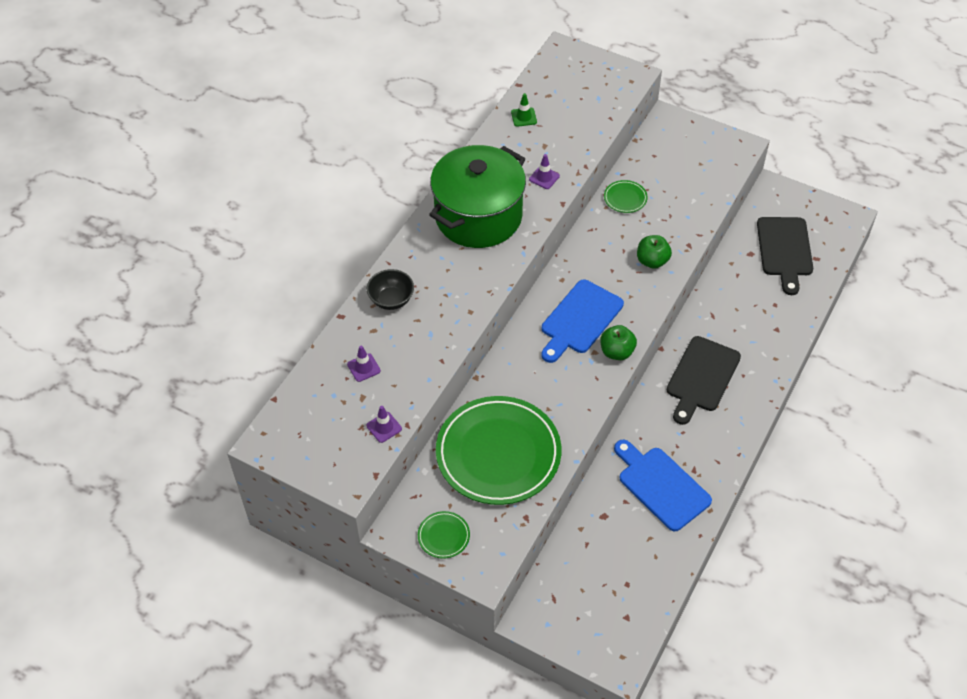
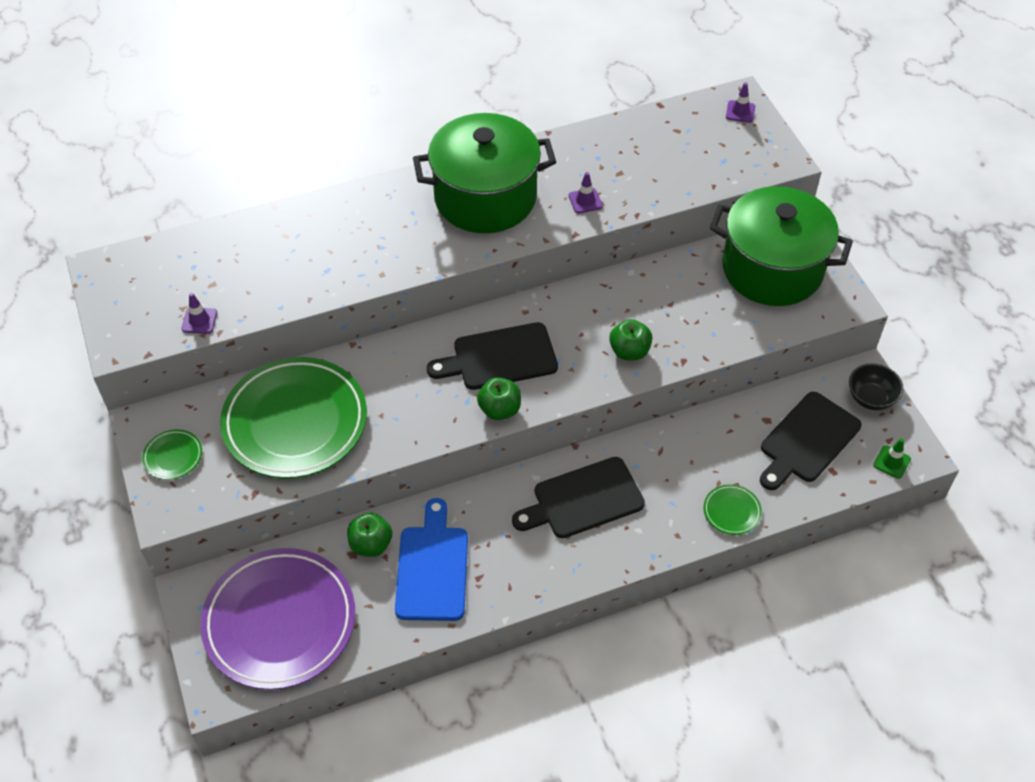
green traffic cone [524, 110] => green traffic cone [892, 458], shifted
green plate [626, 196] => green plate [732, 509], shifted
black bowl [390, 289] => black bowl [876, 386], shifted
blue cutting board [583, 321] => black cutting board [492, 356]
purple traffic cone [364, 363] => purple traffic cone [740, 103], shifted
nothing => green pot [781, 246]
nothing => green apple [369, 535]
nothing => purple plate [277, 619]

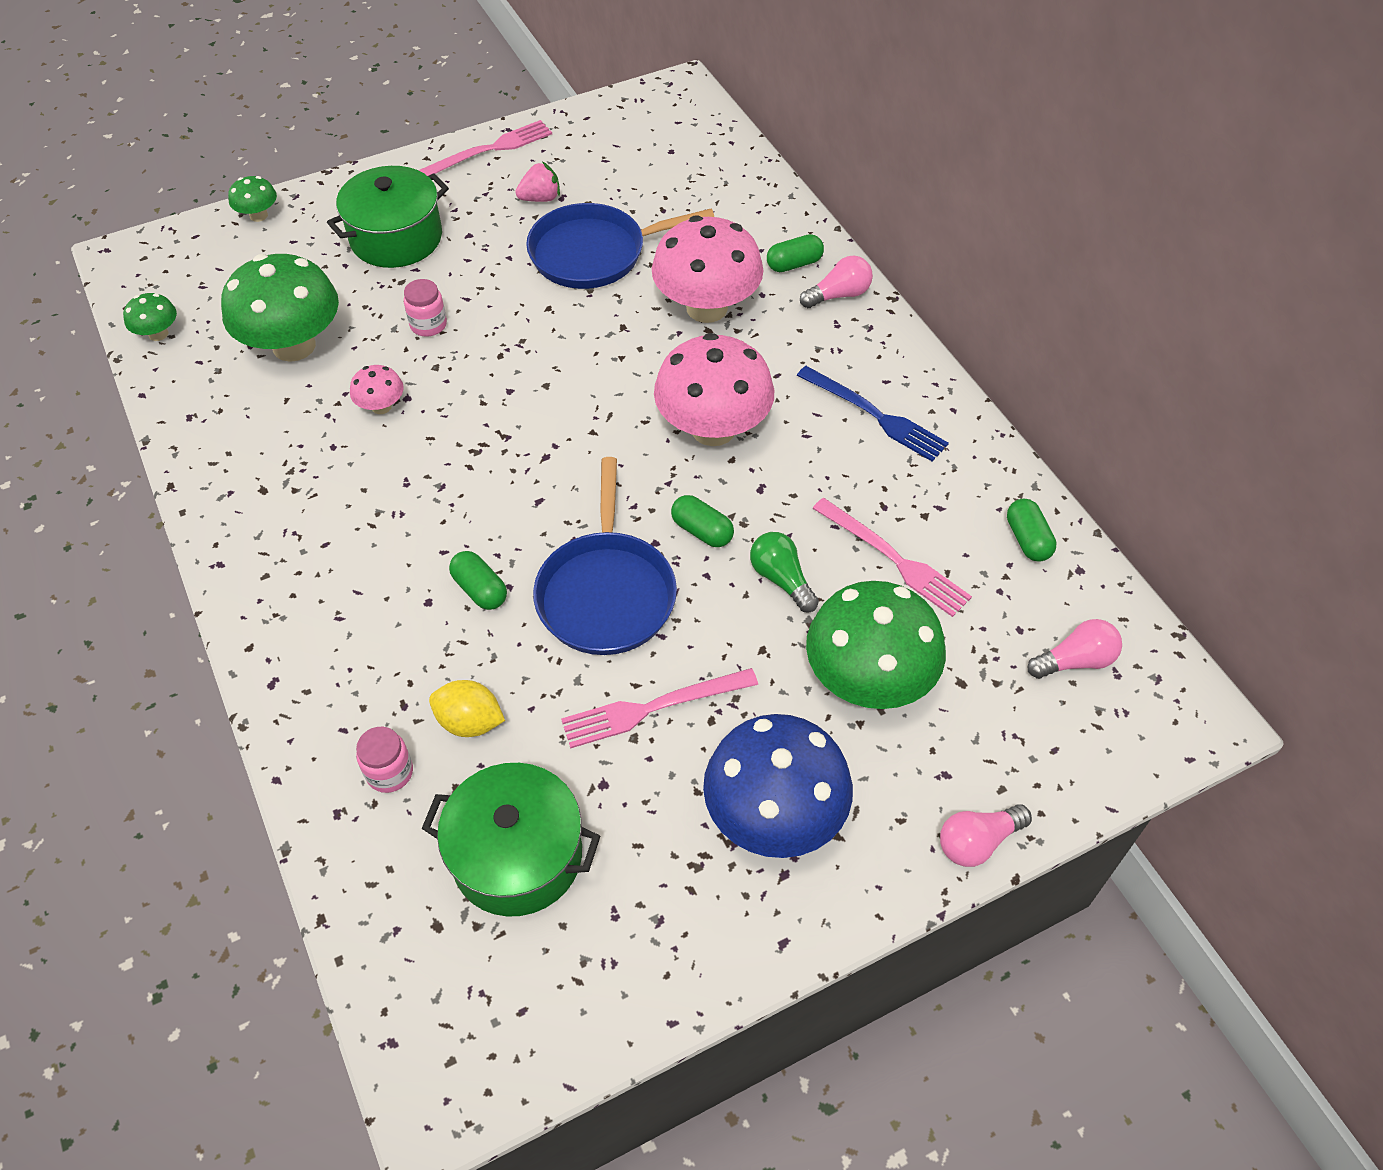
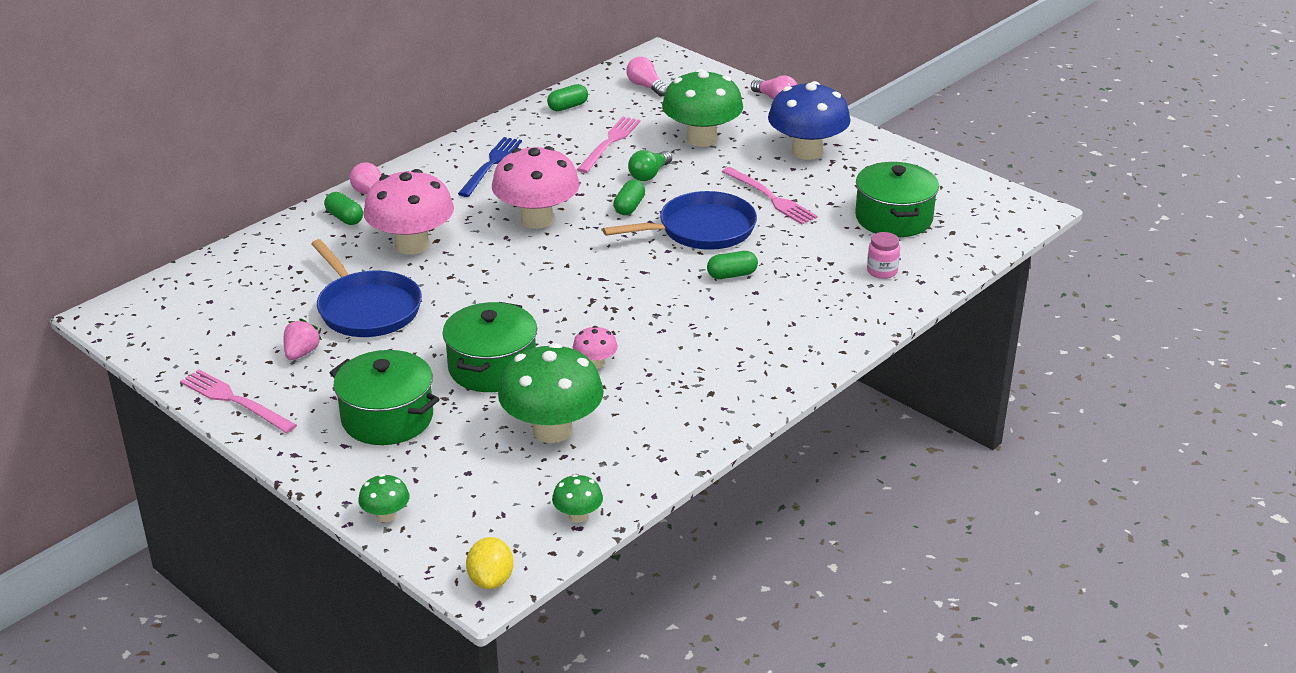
pink strawberry [537, 181] => pink strawberry [303, 339], 60 degrees clockwise
pink jar [425, 308] => green pot [489, 347]
green capsule [478, 580] => green capsule [732, 265], 45 degrees clockwise
yellow lemon [467, 708] => yellow lemon [490, 563], shifted

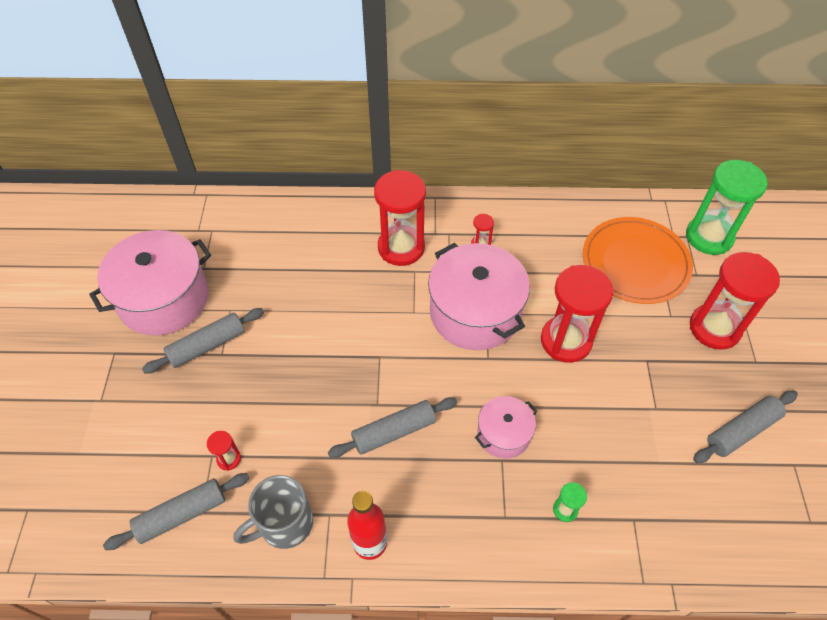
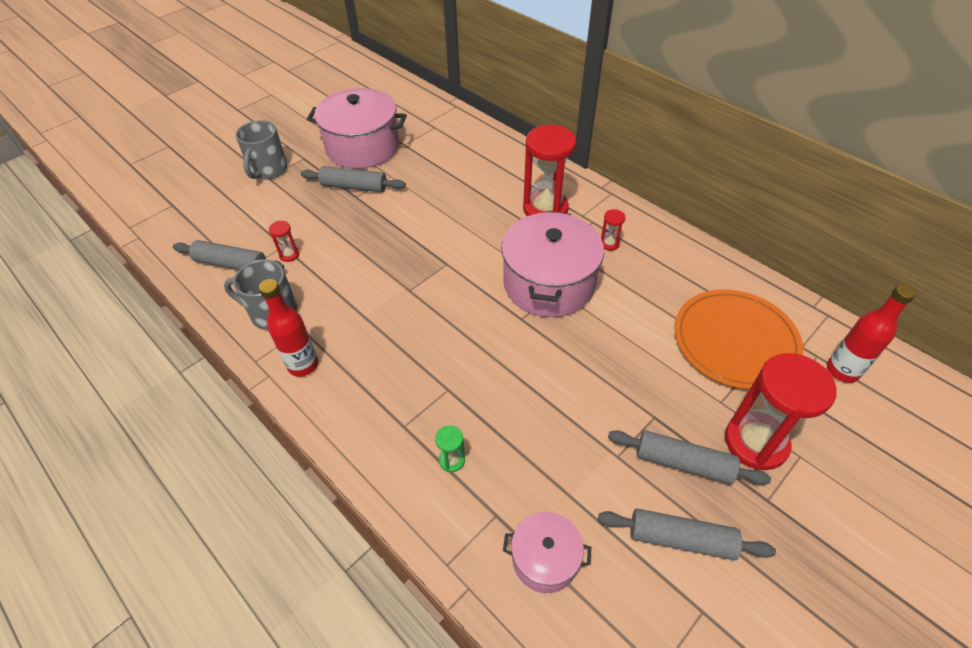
green hourglass [727, 207] => red bottle [872, 333]
red hourglass [577, 314] => nothing
pink pot [506, 427] => pink pot [547, 552], shifted
grey rolling pin [392, 427] => grey rolling pin [689, 457], shifted
nothing => grey mug [262, 149]

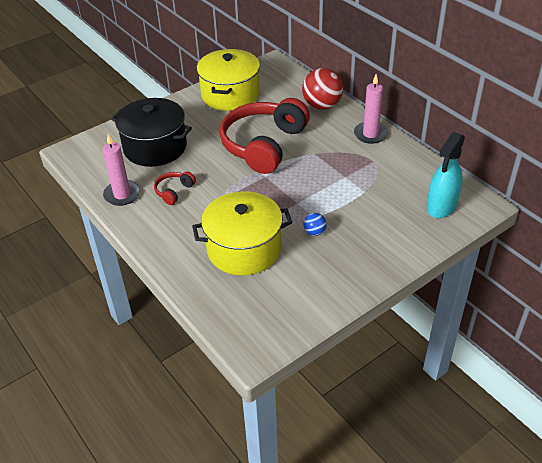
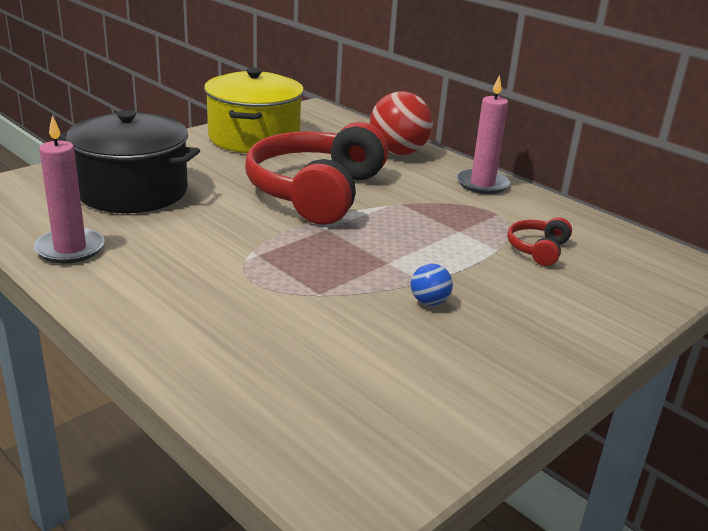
turquoise spray bottle [446, 175] => nothing
red headphones [175, 188] => red headphones [539, 241], shifted
yellow pot [242, 233] => nothing

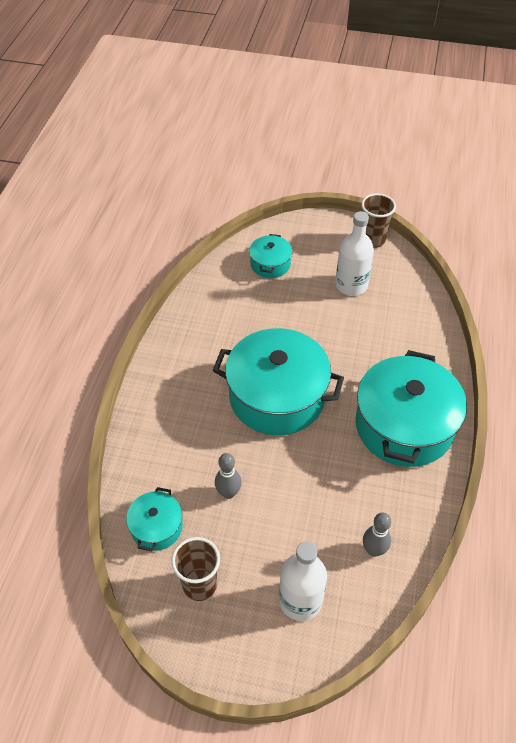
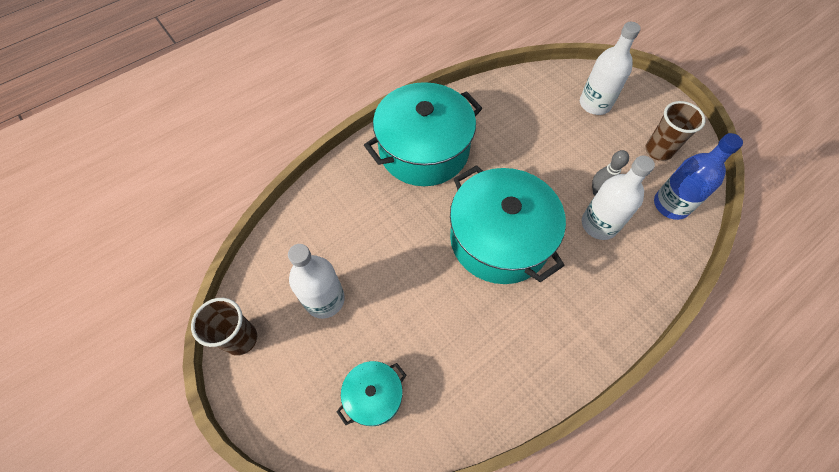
turquoise pot [154, 519] => blue bottle [698, 176]
grey bowling pin [377, 535] => nothing
nothing => white bottle [618, 197]

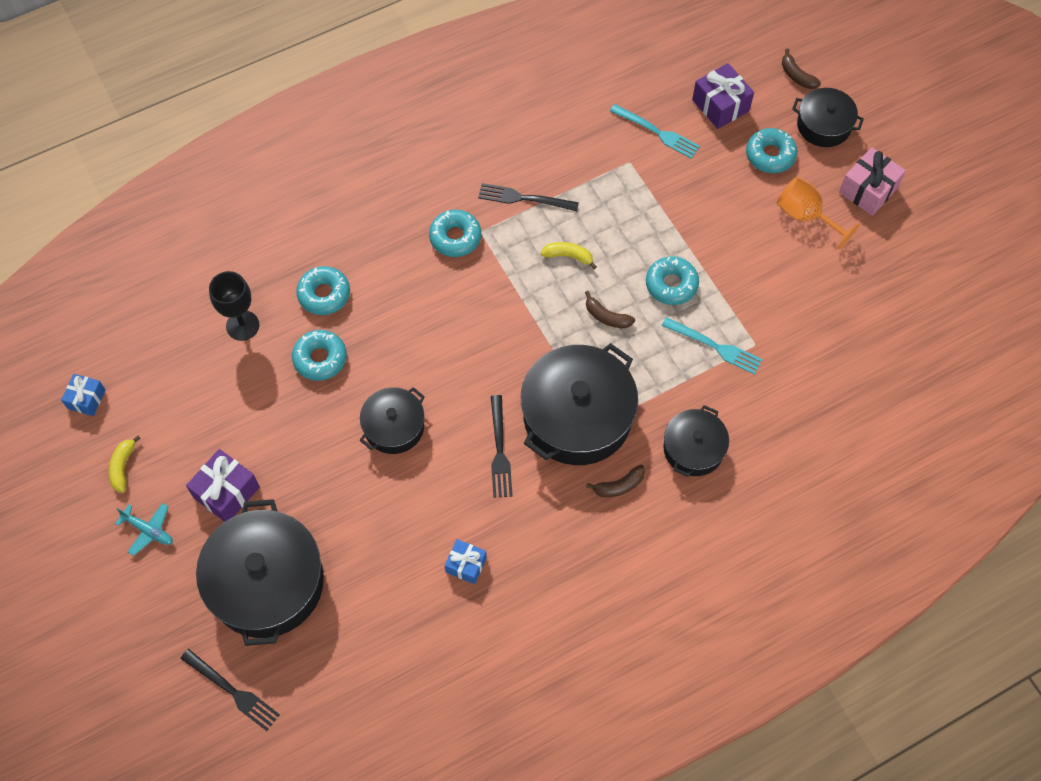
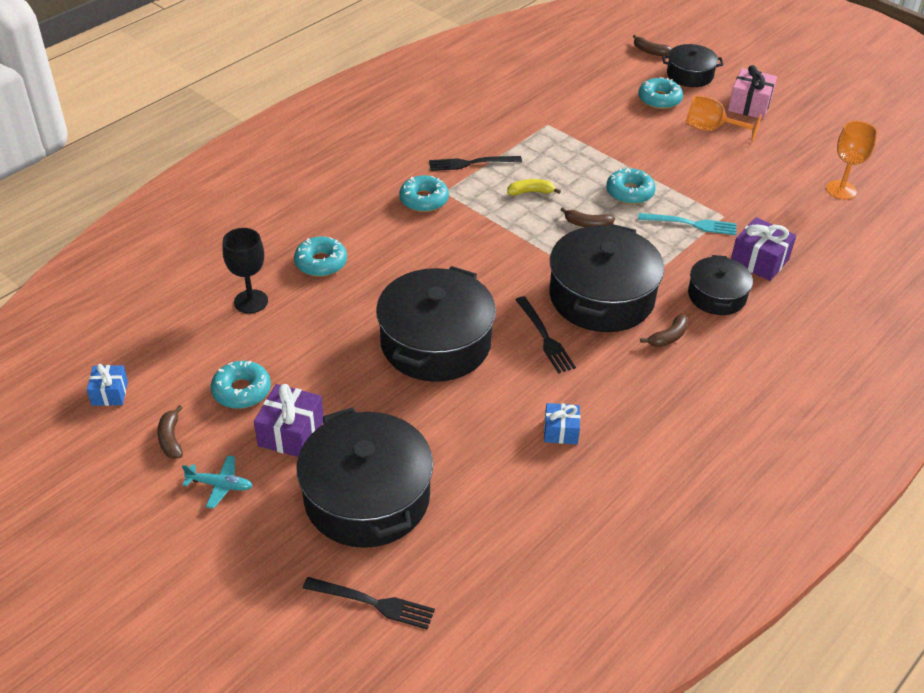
purple gift [723, 96] => purple gift [763, 249], shifted
turquoise fork [655, 131] => nothing
turquoise donut [319, 355] => turquoise donut [241, 385], shifted
black pot [392, 420] => black pot [436, 324], x1.80
yellow banana [125, 464] => brown banana [170, 432]
nothing => orange goblet [851, 160]

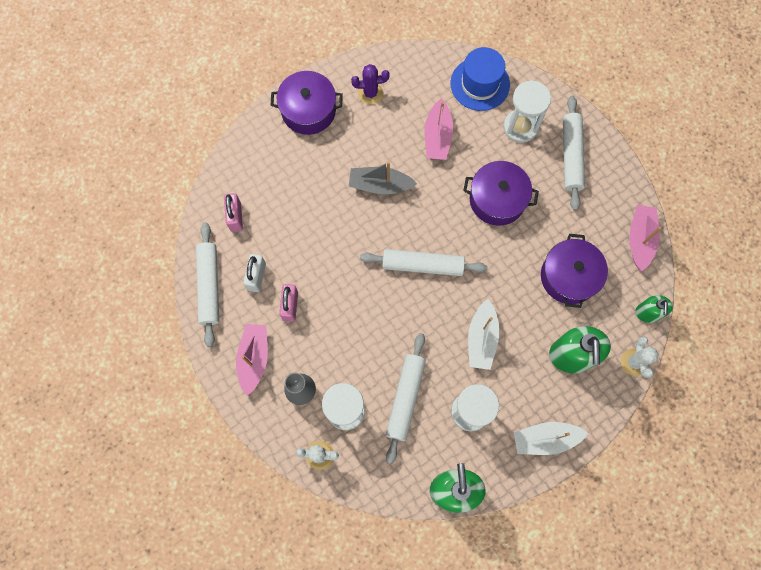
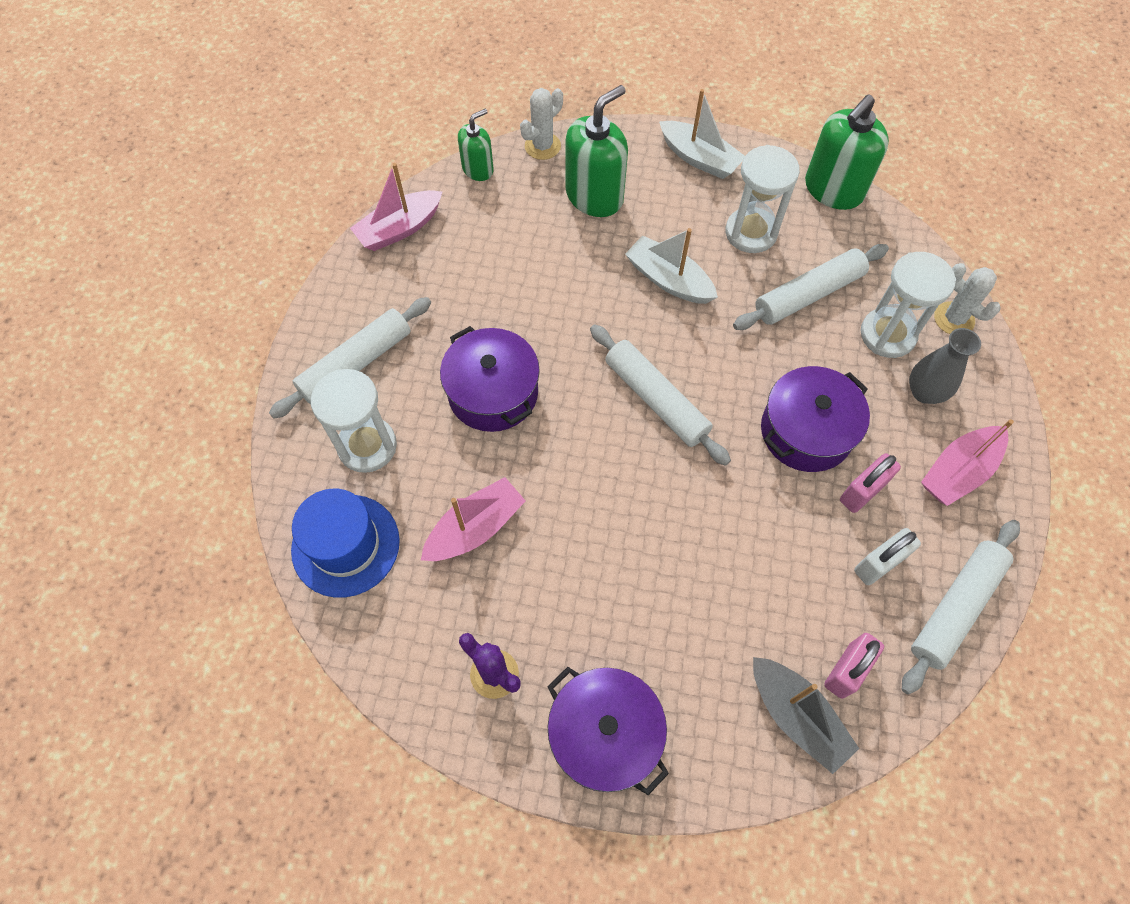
grey boat [383, 178] => grey boat [806, 715], shifted
purple pot [574, 271] => purple pot [815, 419], shifted
white boat [484, 334] => white boat [671, 266], 105 degrees counterclockwise

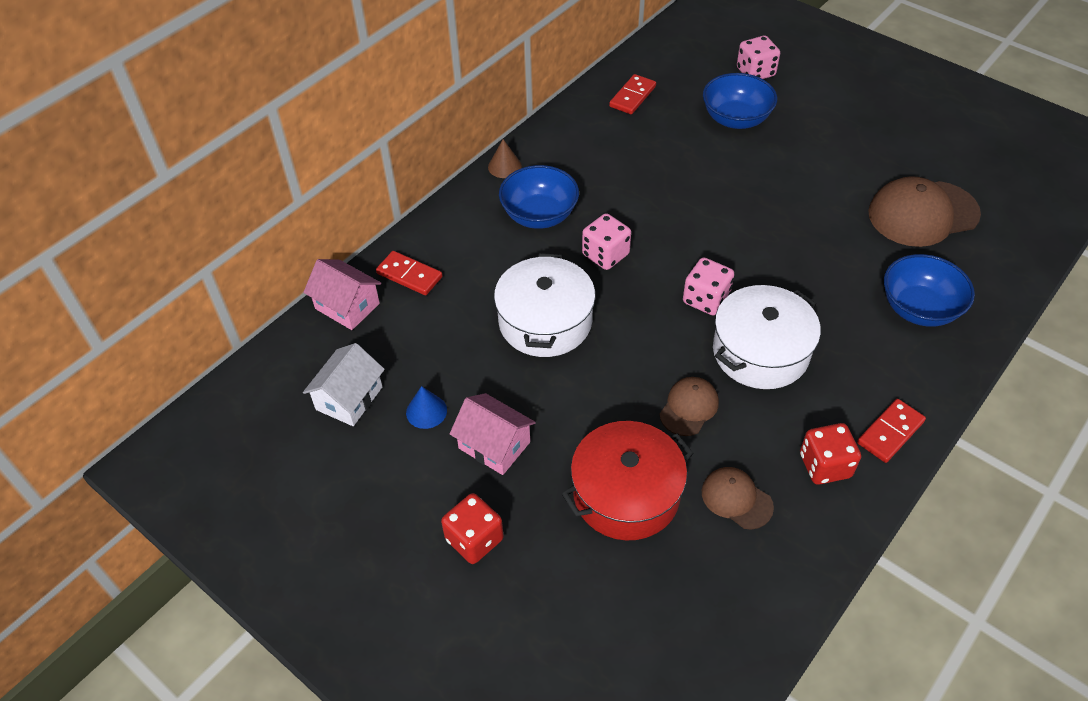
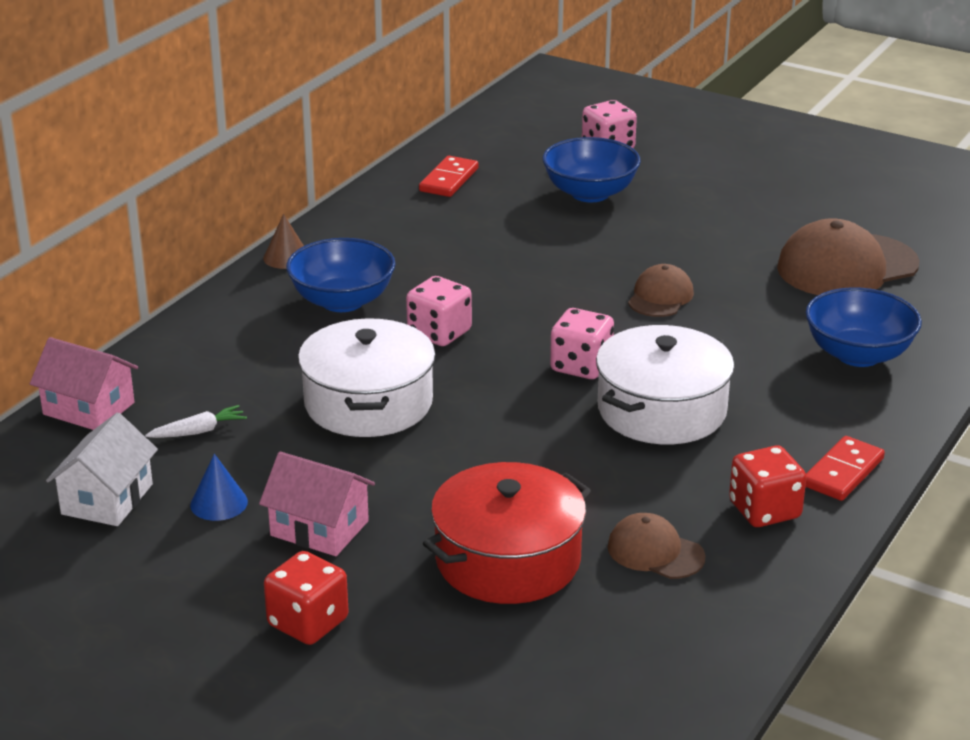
red domino [409, 273] => nothing
brown cap [689, 406] => brown cap [661, 290], shifted
nothing => white carrot [196, 421]

